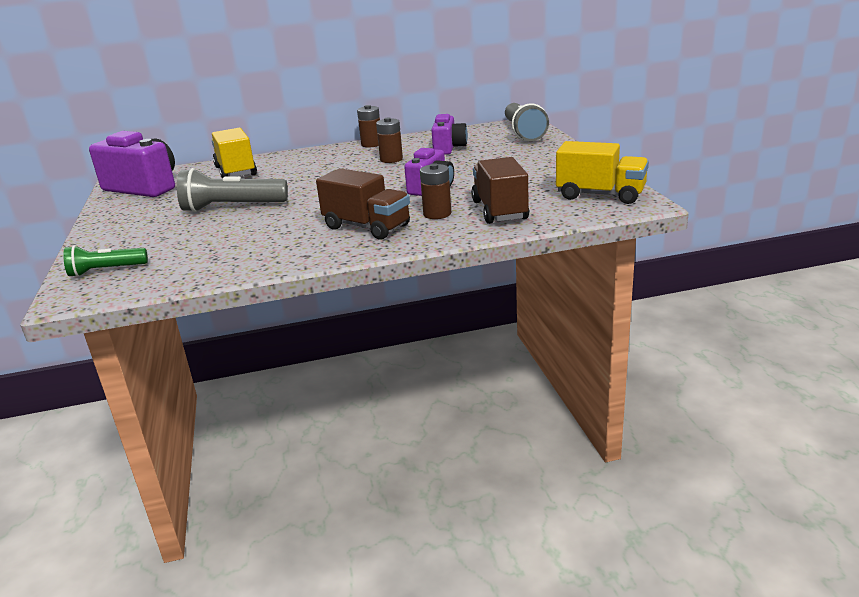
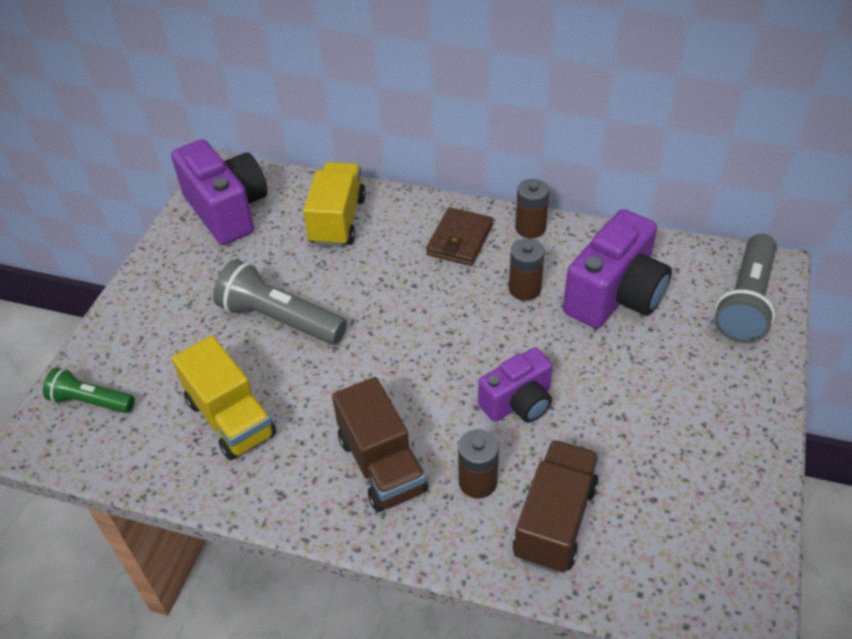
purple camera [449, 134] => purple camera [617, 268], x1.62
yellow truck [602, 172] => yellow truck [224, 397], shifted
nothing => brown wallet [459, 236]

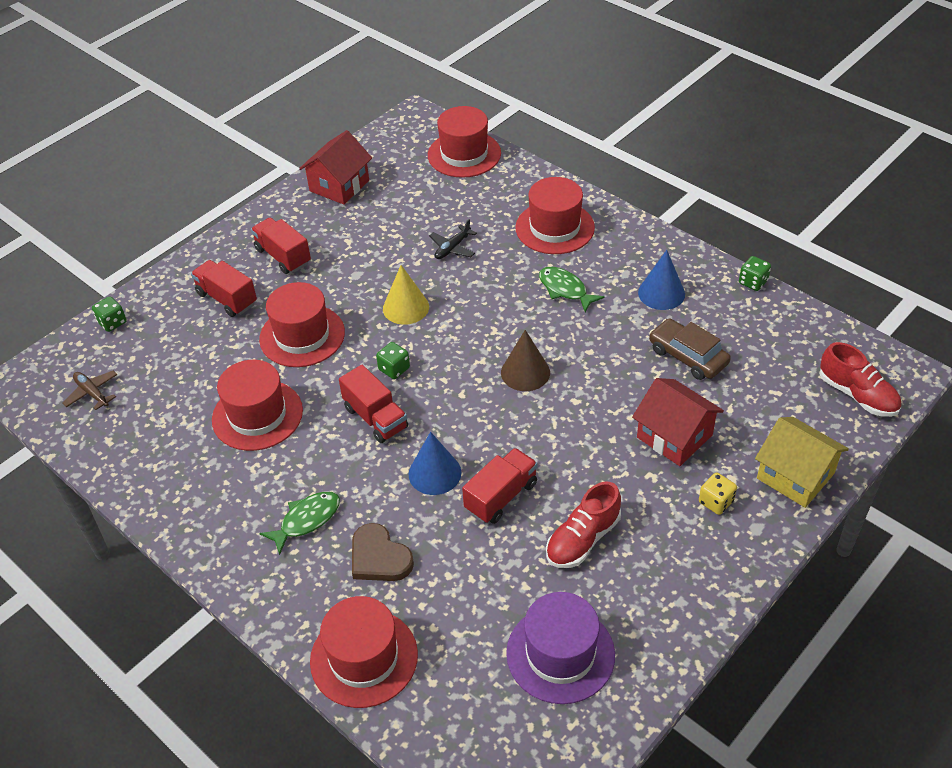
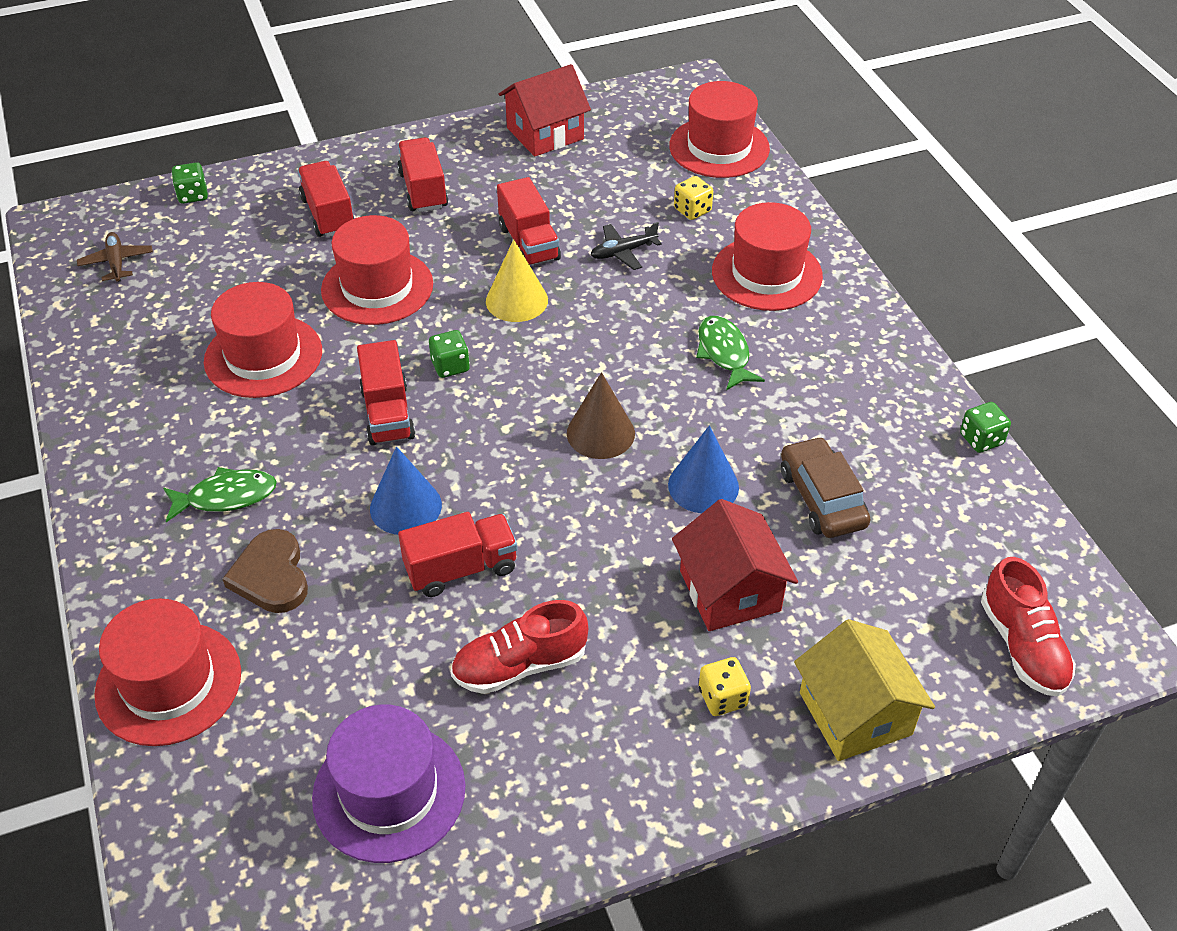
blue cone [661, 280] => blue cone [703, 469], shifted
nothing => yellow dice [693, 198]
nothing => red truck [529, 221]

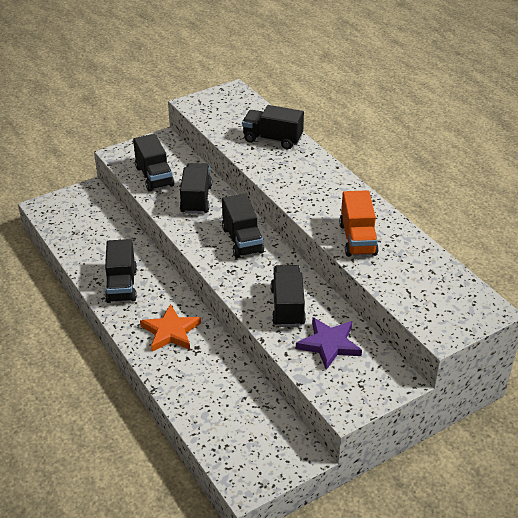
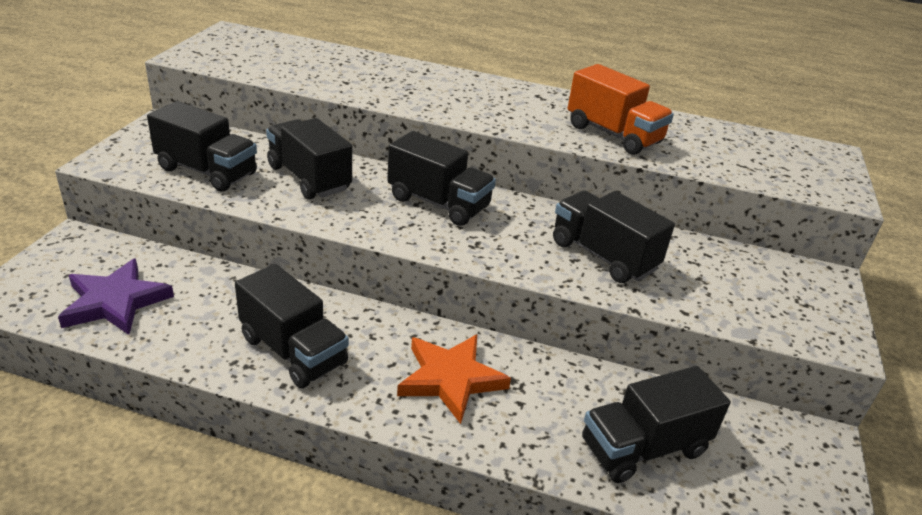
black truck [273, 127] => black truck [656, 424], shifted
purple star [329, 343] => purple star [116, 296], shifted

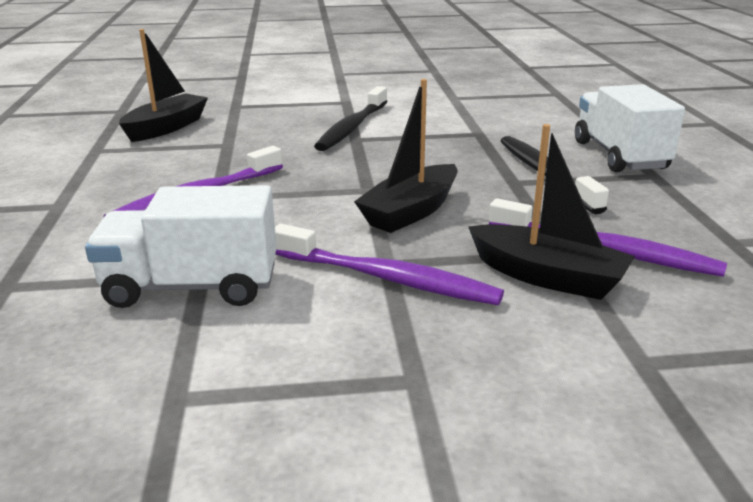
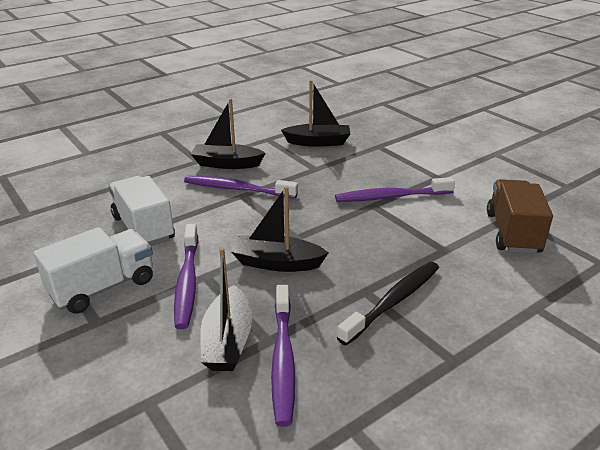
white truck [630, 128] => white truck [93, 270], shifted
black toothbrush [351, 118] => purple toothbrush [395, 189]
nothing => black boat [228, 134]
nothing => brown truck [520, 216]

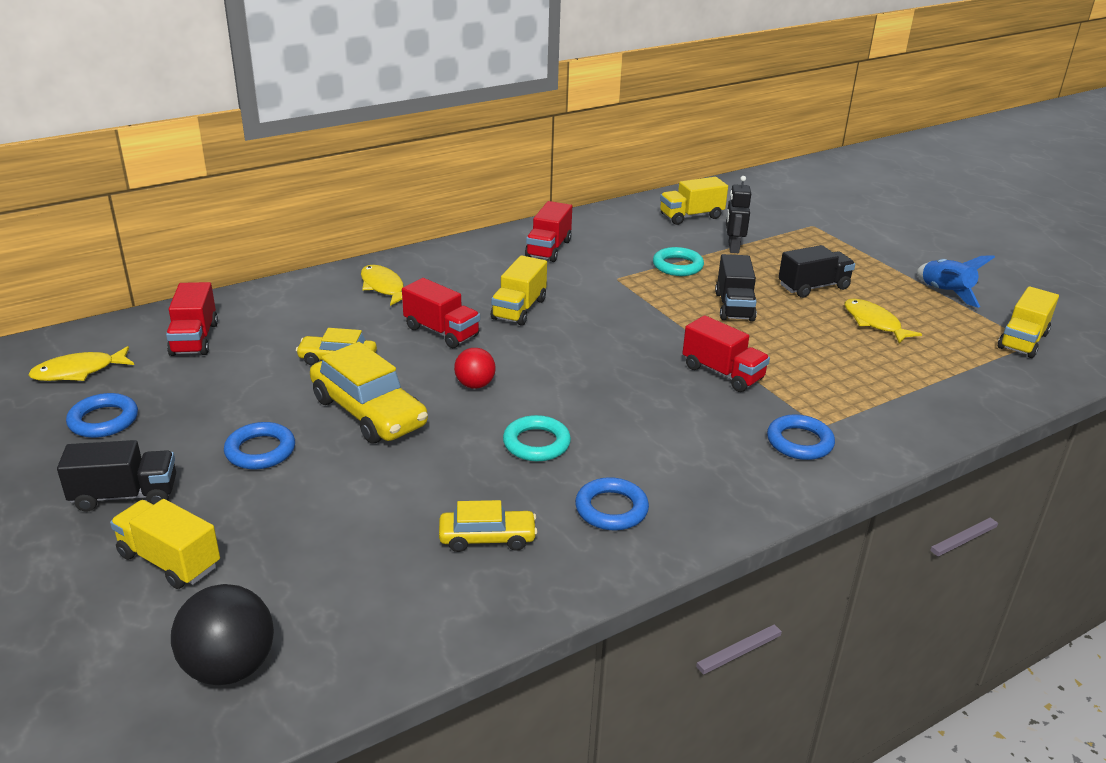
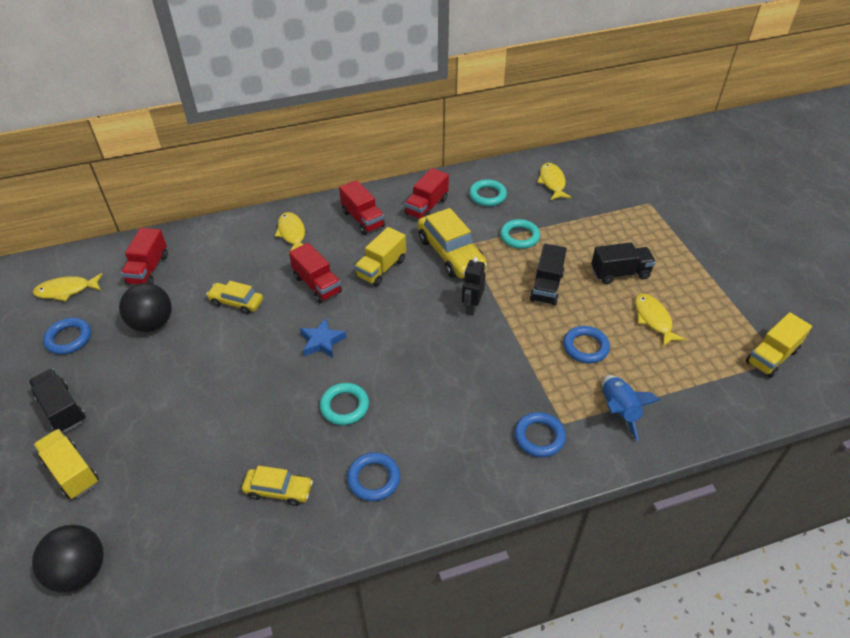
black robot [738, 214] => black robot [474, 286], shifted
yellow truck [694, 201] => yellow fish [554, 181]
blue rocket [956, 281] => blue rocket [631, 408], shifted
red truck [726, 353] => red truck [362, 207], shifted
yellow car [369, 393] => yellow car [452, 243], shifted
red ball [475, 368] => blue star [323, 338]
blue ring [259, 445] => blue ring [586, 344], shifted
black truck [116, 476] => black truck [57, 400], 135 degrees counterclockwise
nothing => turquoise ring [488, 192]
nothing => black ball [145, 307]

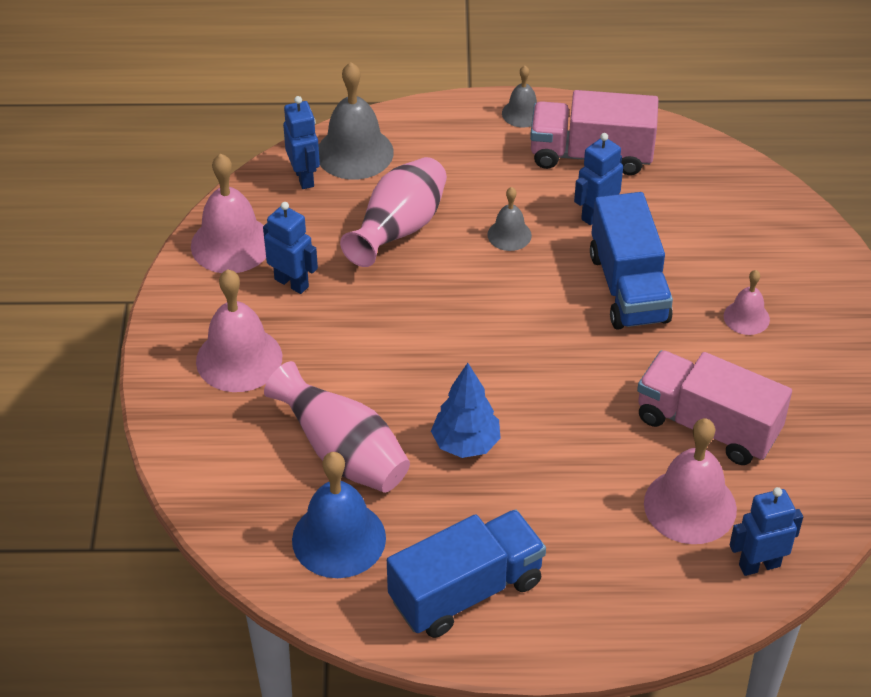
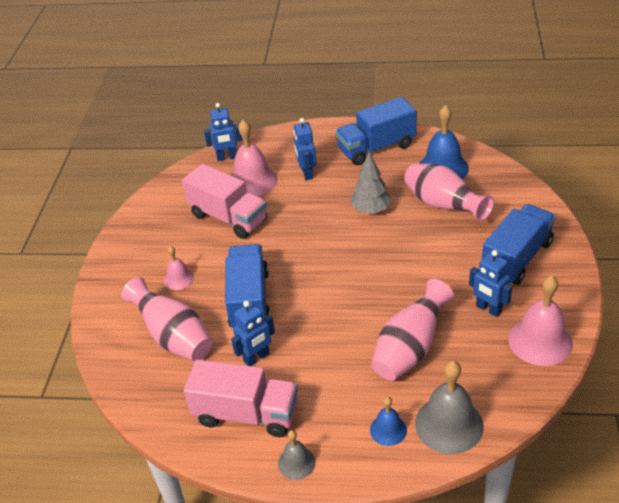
blue robot [301, 142] => blue robot [305, 149], shifted
grey bell [509, 219] => nothing
pink bell [239, 330] => blue truck [519, 244]
blue tree [466, 410] => grey tree [371, 183]
nothing => pink vase [167, 319]
nothing => blue bell [388, 421]

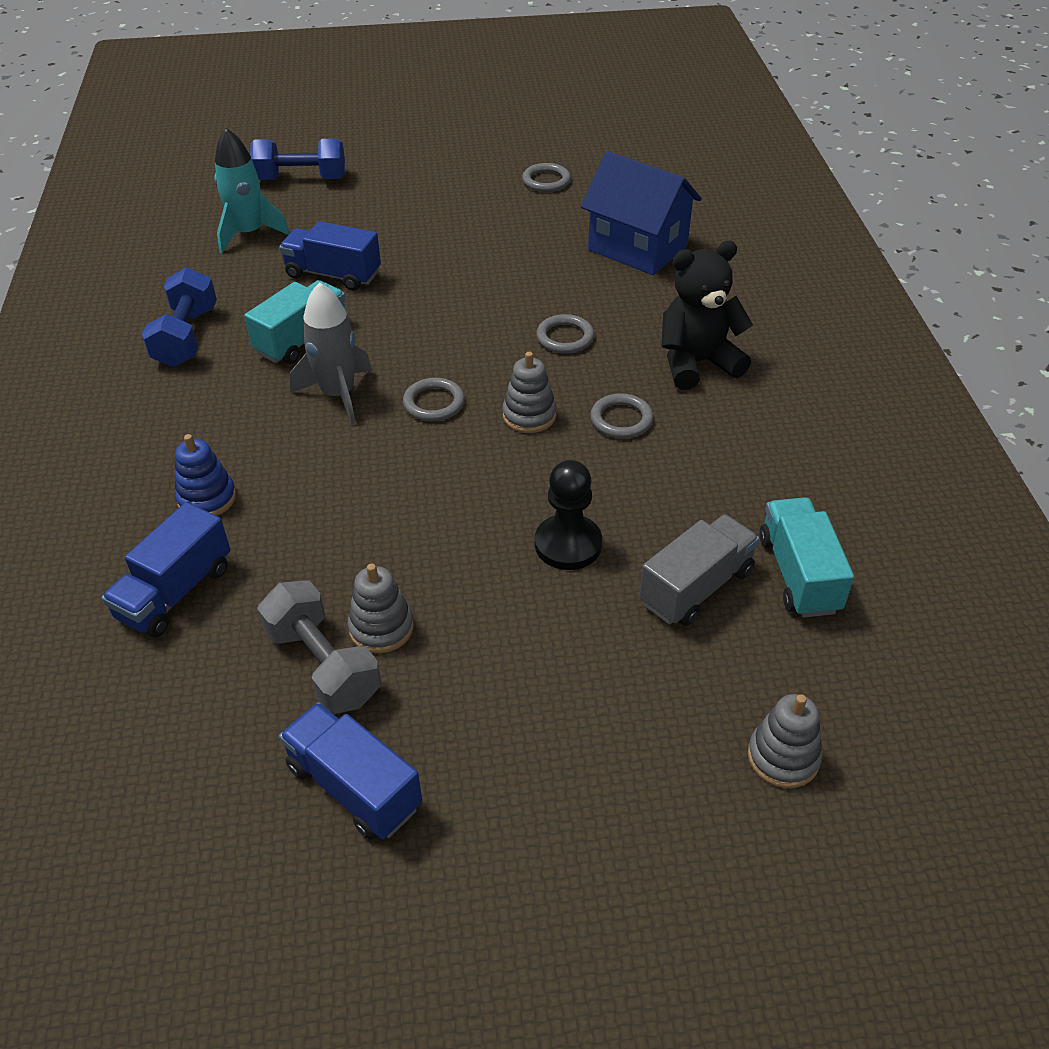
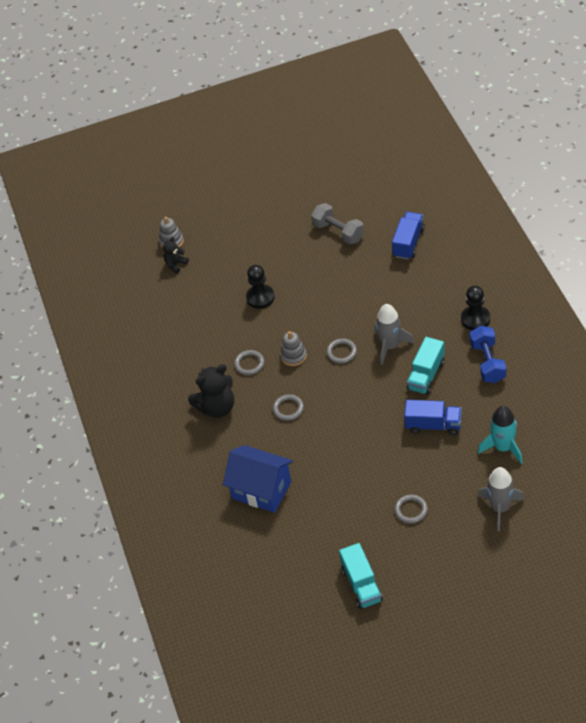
blue dumbbell [297, 159] => grey rocket [501, 499]
grey ring [546, 177] => grey ring [411, 509], shifted
blue stacking toy [205, 475] => nothing
turquoise truck [806, 557] => turquoise truck [361, 576], shifted
grey truck [699, 570] => nothing
grey stacking toy [381, 608] => nothing
blue truck [350, 771] => nothing
nothing => black teddy bear [176, 255]
nothing => black pawn [475, 308]

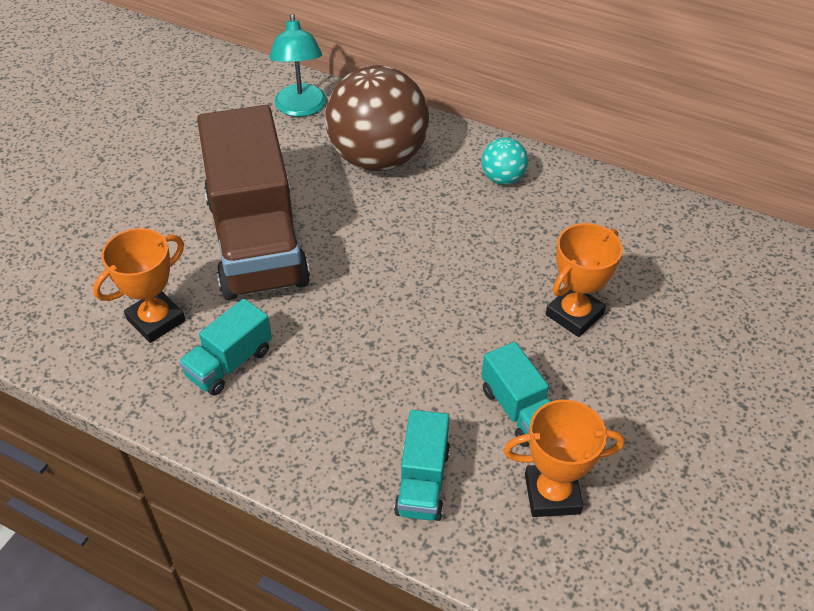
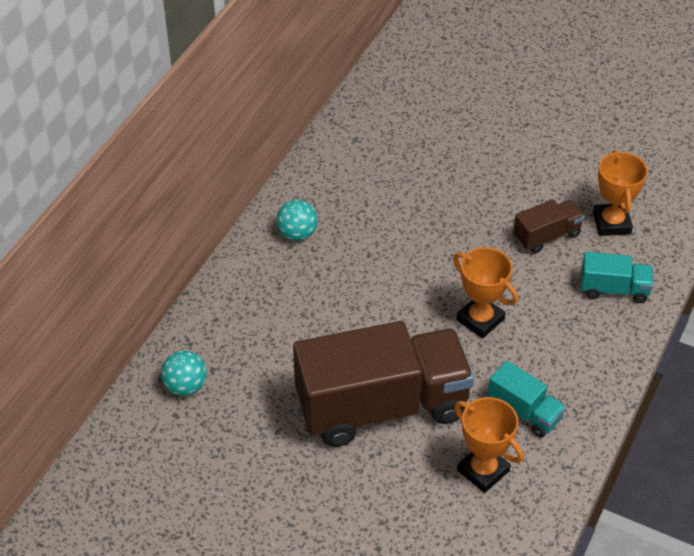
turquoise lamp [298, 65] => turquoise ball [184, 373]
brown ball [377, 118] => nothing
orange trophy [584, 280] => orange trophy [485, 292], shifted
turquoise truck [516, 394] => brown truck [549, 226]

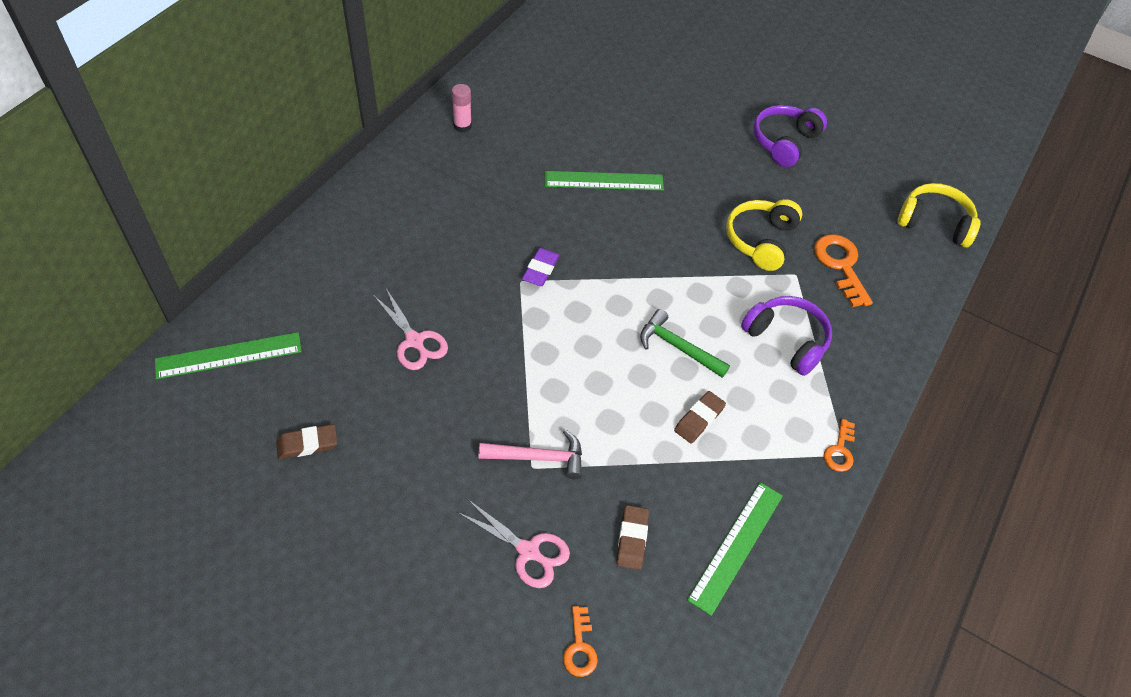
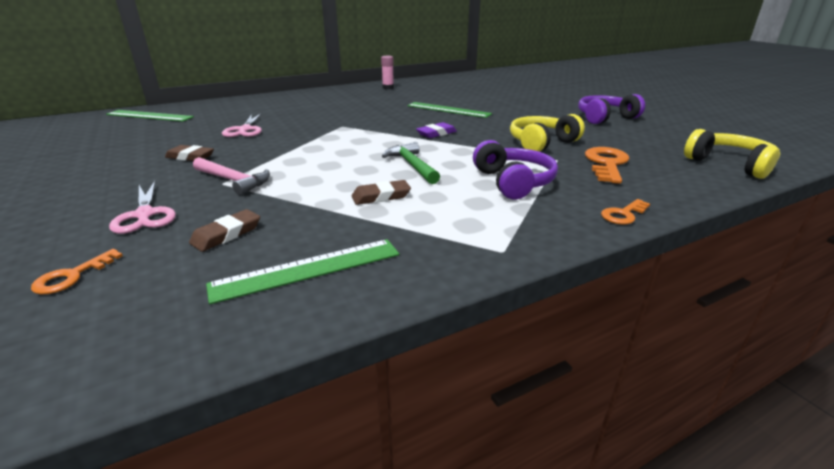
purple eraser [541, 267] => purple eraser [436, 130], shifted
orange key [839, 445] => orange key [625, 212], shifted
brown eraser [306, 441] => brown eraser [189, 153], shifted

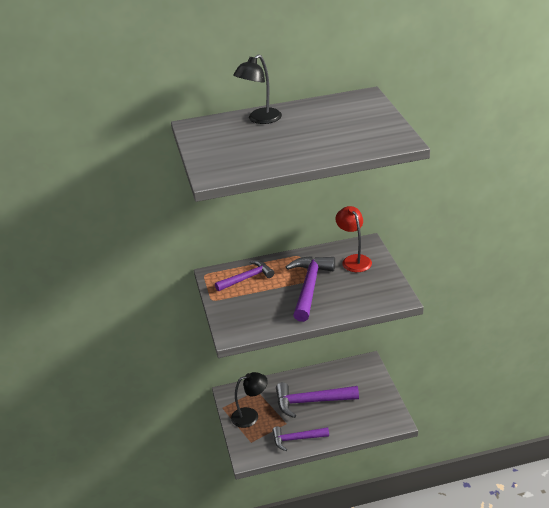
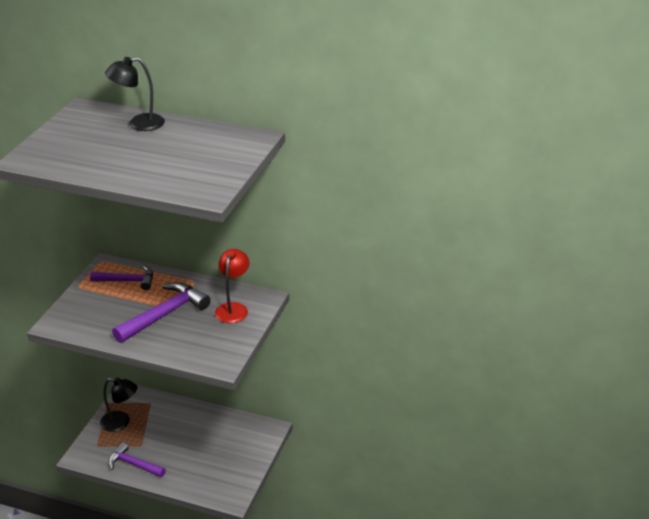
purple hammer [317, 400] => nothing

